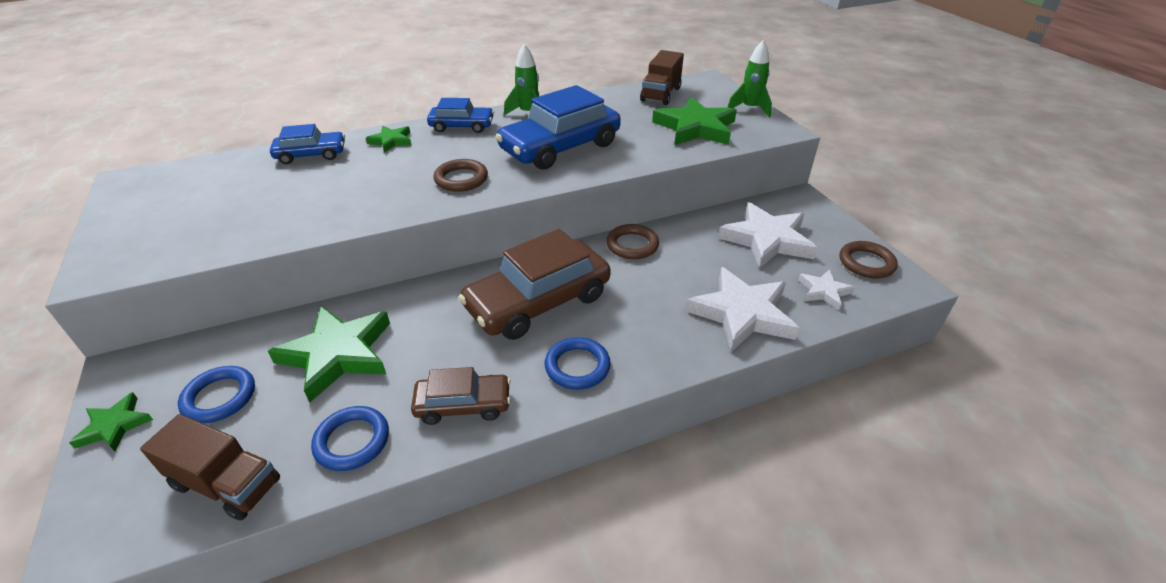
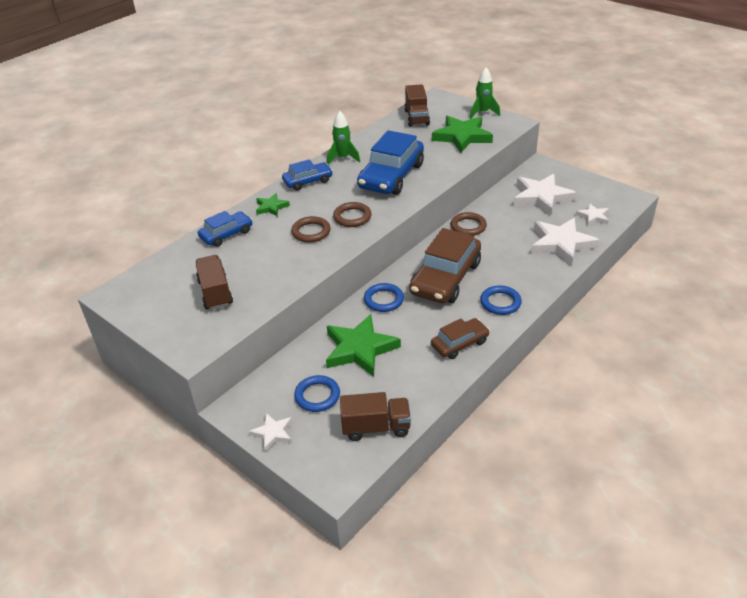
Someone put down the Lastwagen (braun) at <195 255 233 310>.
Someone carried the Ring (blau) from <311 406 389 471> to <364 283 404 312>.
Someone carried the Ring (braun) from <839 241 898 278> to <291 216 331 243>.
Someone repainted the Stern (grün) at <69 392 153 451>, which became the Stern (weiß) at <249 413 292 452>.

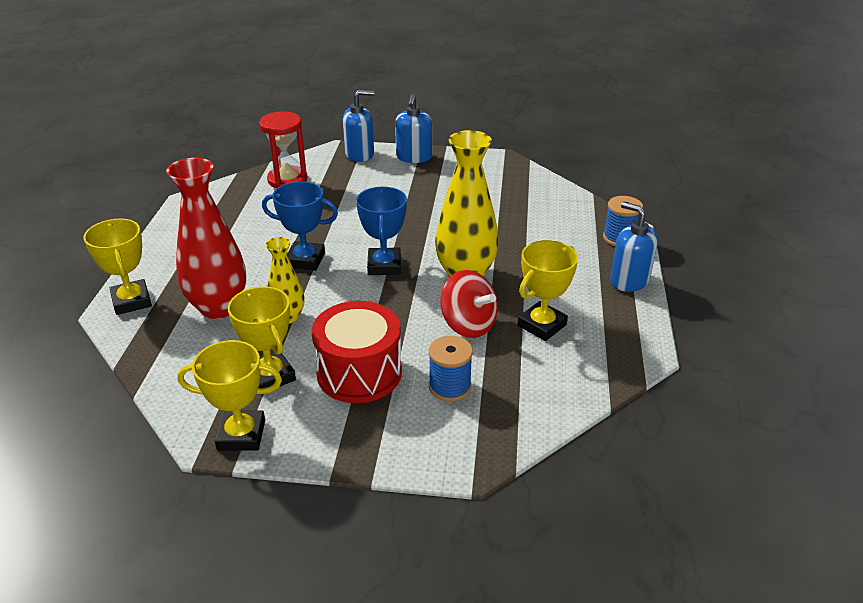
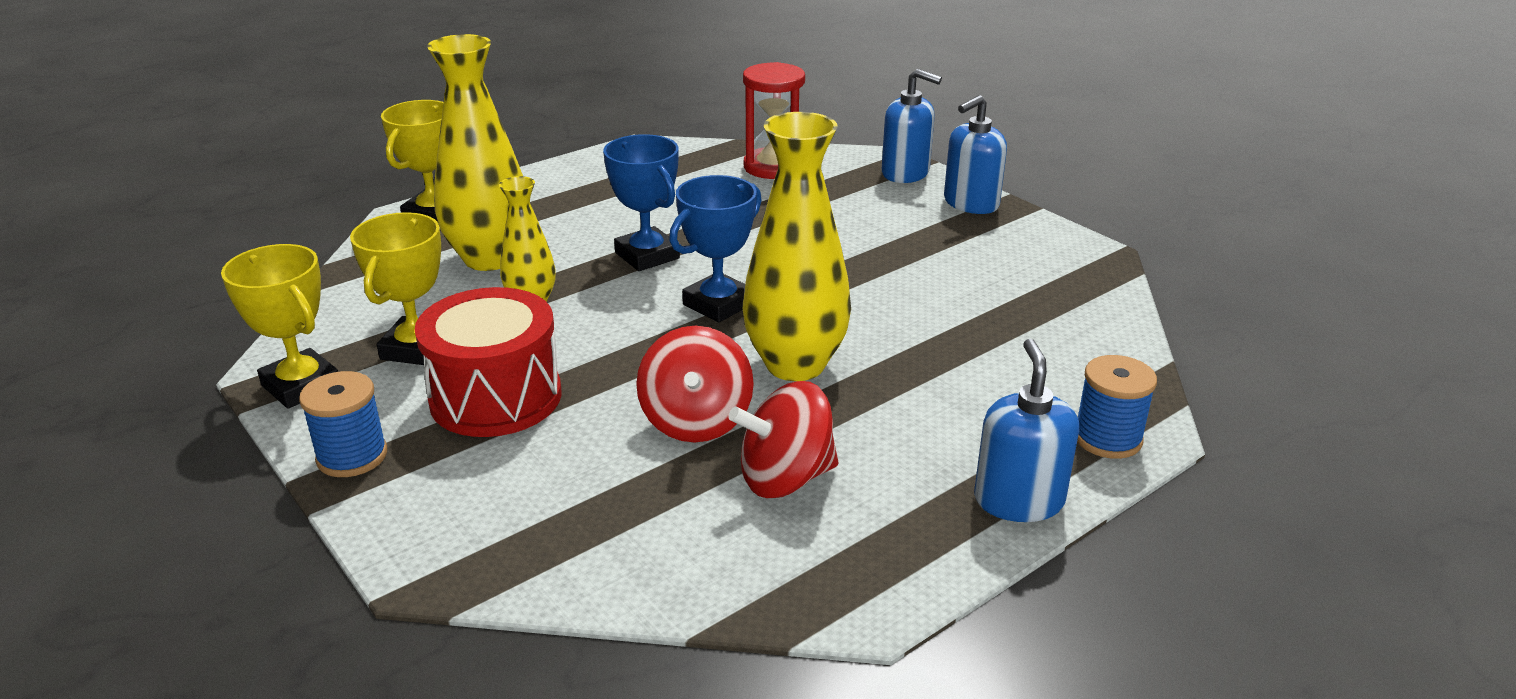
Someone carried the Garnrolle (blau) from <429 336 473 402> to <299 371 387 477>.
Someone swapped the Pokal (gelb) at <518 240 578 341> for the Kreisel (rot) at <729 381 838 498>.
Someone repainted the Vase (rot) at <166 158 246 319>, which became the Vase (gelb) at <427 34 523 271>.

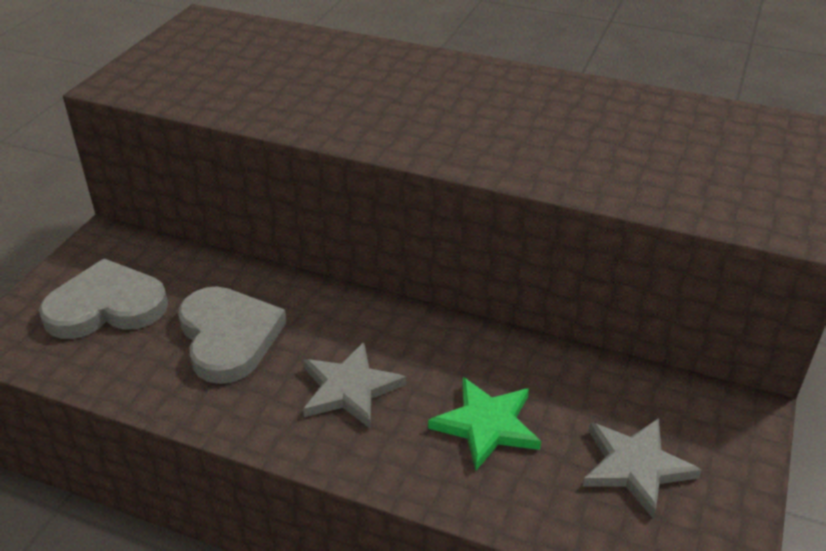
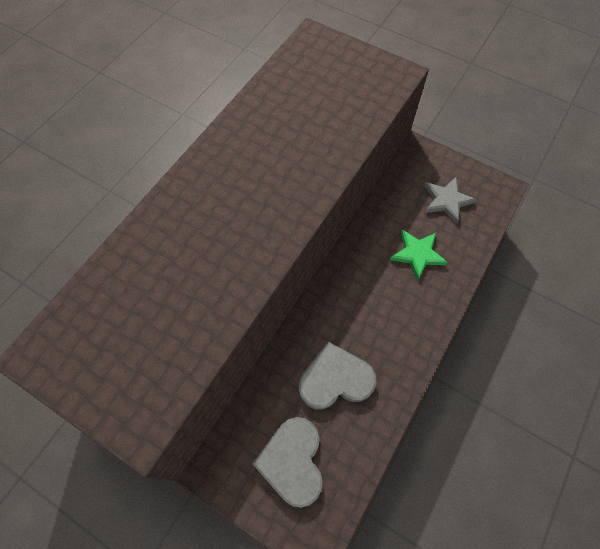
Someone took away the Stern (grau) at <303 342 406 428>.

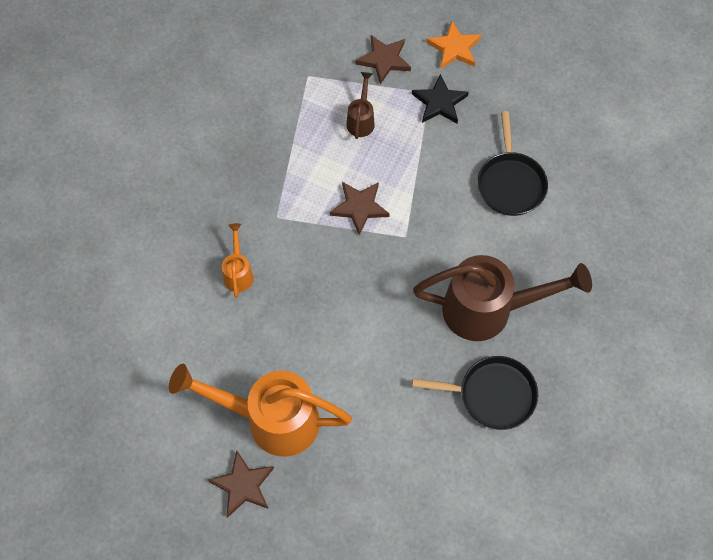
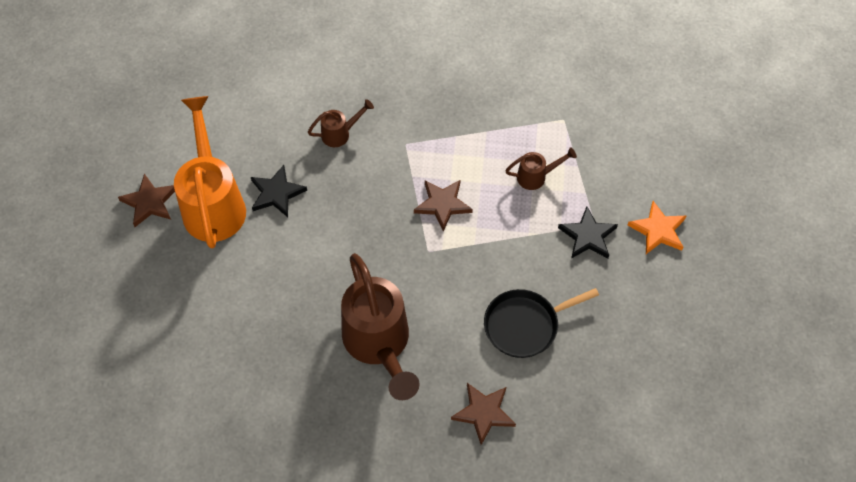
Someone took away the Pfanne (schwarz) at <412 356 538 430>.
Someone put down the Stern (schwarz) at <251 165 307 217>.
Someone carried the Stern (braun) from <356 35 411 84> to <451 383 516 445>.
Someone repainted the Gießkanne (orange) at <222 223 254 298>, which became the Gießkanne (braun) at <308 99 374 147>.

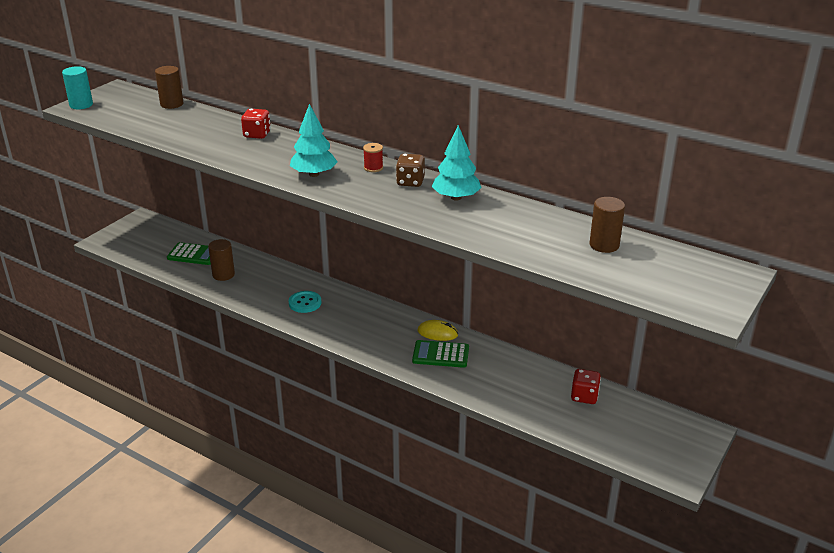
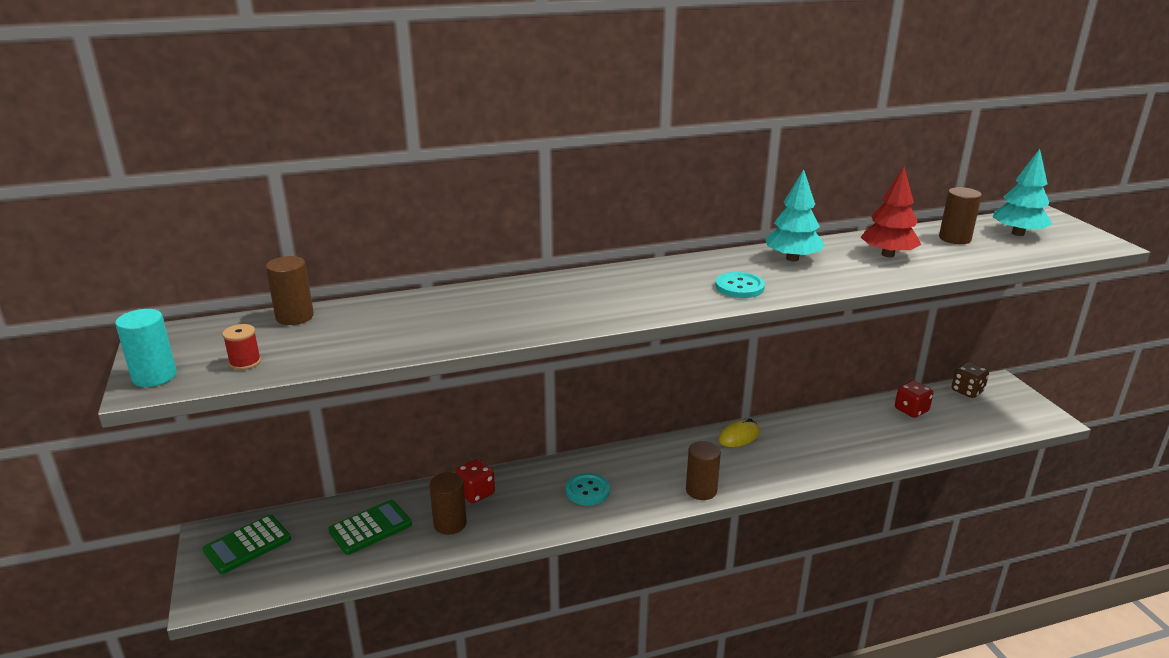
Someone put down the Vollzylinder (braun) at <686 441 721 500>.
Someone put down the Knopf (türkis) at <715 272 765 298>.
Someone put down the Baum (rot) at <860 166 921 257>.
Someone carried the Spielwürfel (rot) from <241 109 271 139> to <455 459 495 503>.
Someone carried the Baum (türkis) from <290 104 337 177> to <993 149 1052 236>.
Someone carried the Garnrolle (rot) from <363 143 383 172> to <222 324 261 370>.
Someone carried the Spielwürfel (braun) from <396 154 425 187> to <952 362 989 398>.
Someone carried the Taschenrechner (grün) from <412 340 469 368> to <202 515 291 574>.

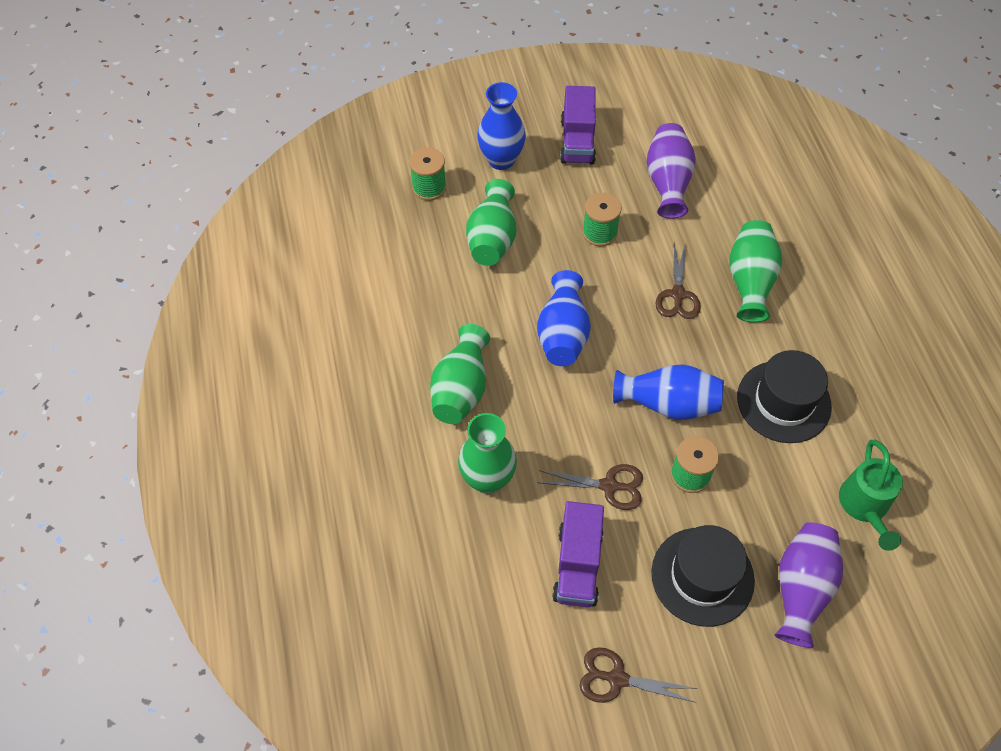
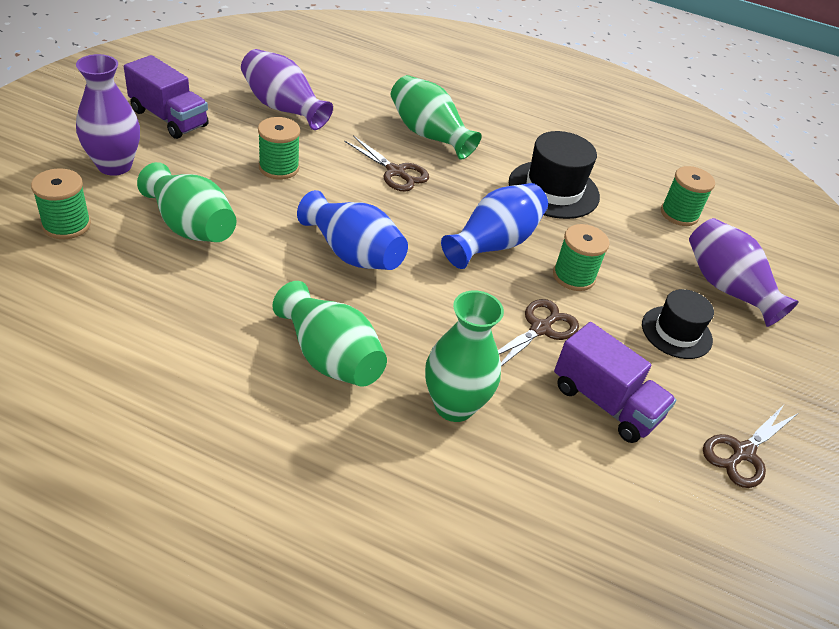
Someone swapped the Gießkanne (grün) at <839 440 903 551> for the Garnrolle (grün) at <661 166 715 226>.
Someone repainted the Vase (blau) at <477 82 526 170>, which became the Vase (lila) at <76 54 140 176>.
Someone scaled the Hut (schwarz) at <651 525 755 627> by 0.65.

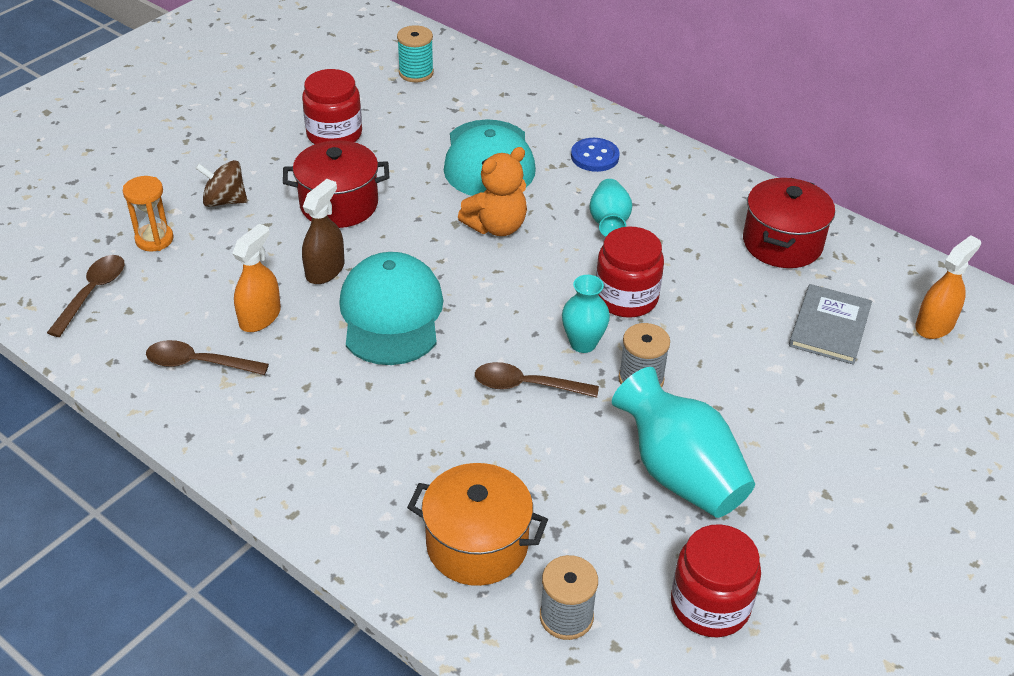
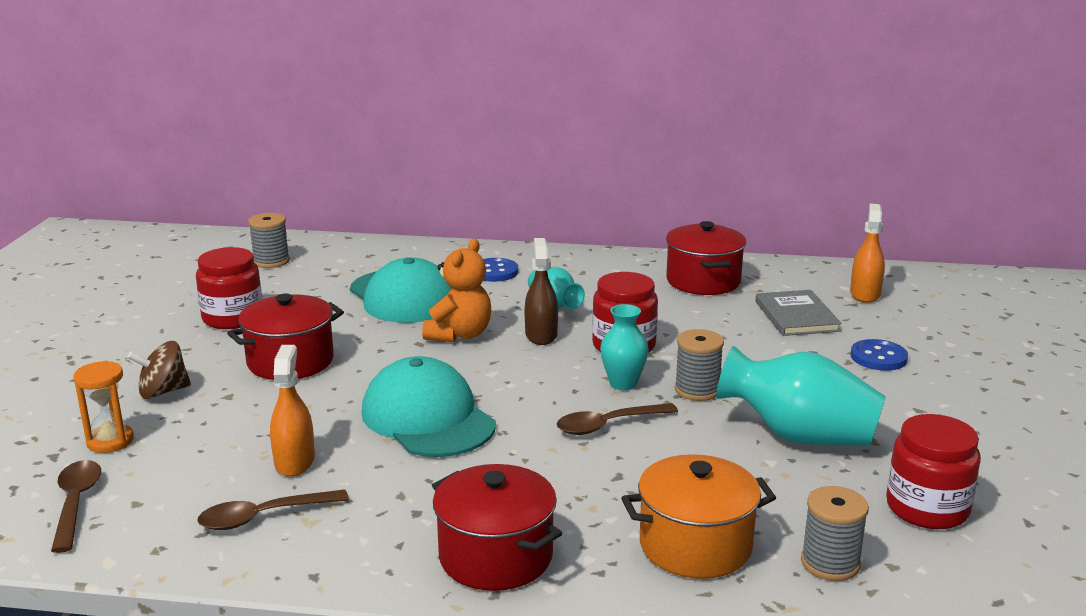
Someone put down the Kochtopf (rot) at <432 464 562 591>.
Someone put down the Knopf (blau) at <850 339 908 371>.
Someone carried the Sprühflasche (braun) from <302 179 344 284> to <525 238 558 345>.
Someone repainted the Garnrolle (türkis) at <397 25 434 82>, which became the Garnrolle (grau) at <248 213 290 268>.

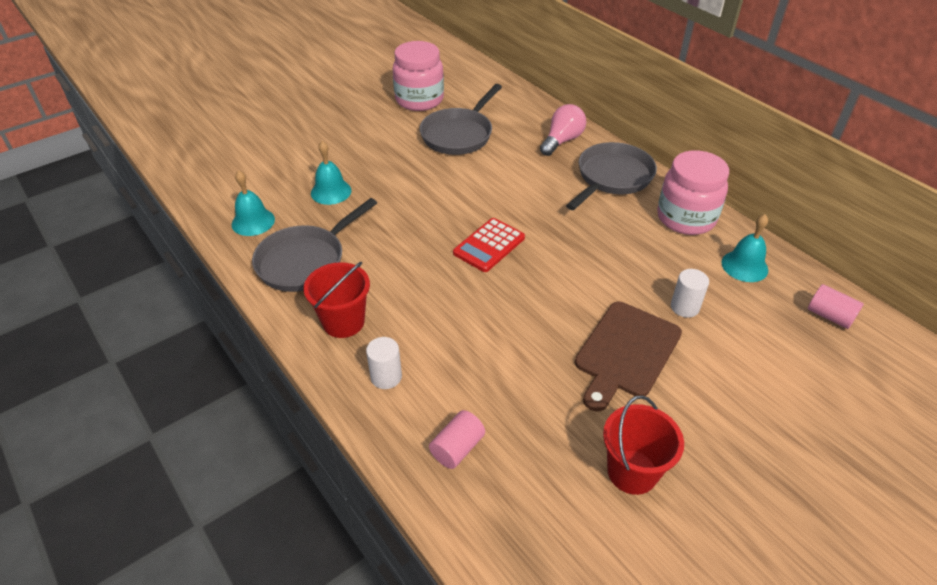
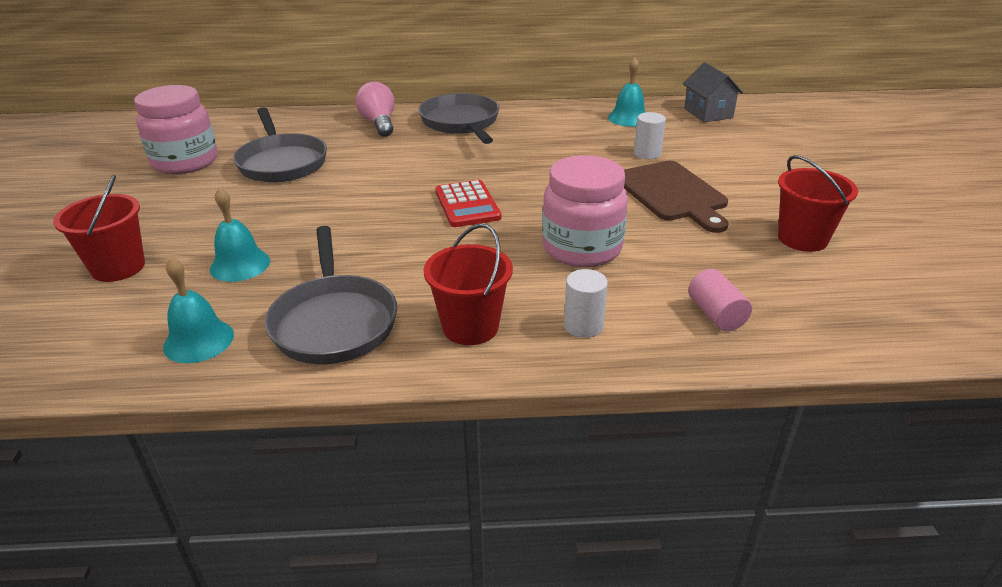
Someone put down the Eimer (rot) at <53 175 145 282>.
Someone carried the Einmachglas (rosa) from <657 150 729 235> to <542 155 628 267>.
Someone swapped the Vollzylinder (rosa) at <808 284 864 329> for the Haus (grau) at <683 62 743 122>.

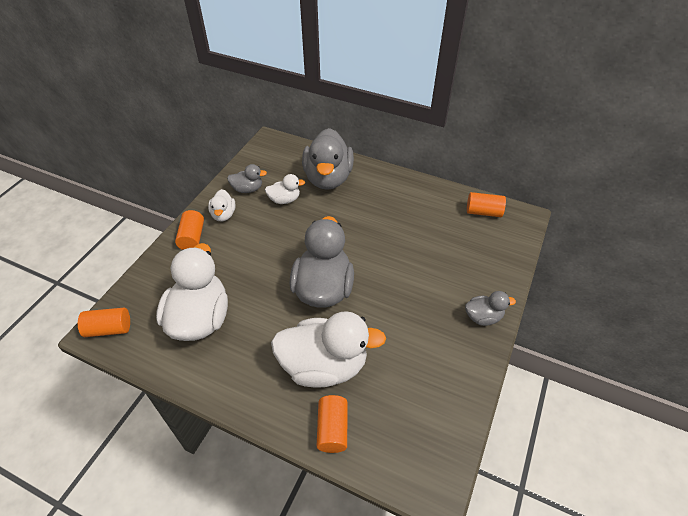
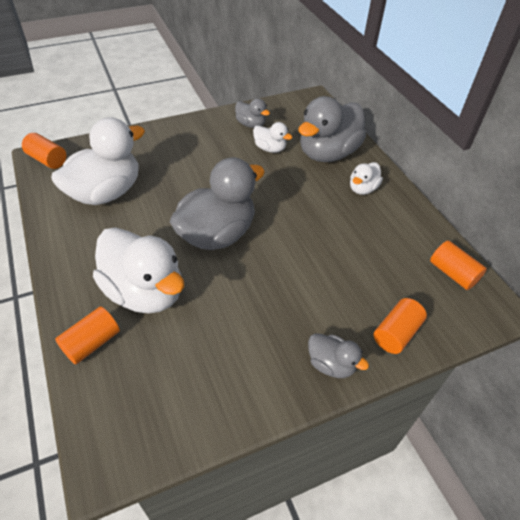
Someone carried the Vollzylinder (orange) from <175 210 204 250> to <374 298 427 354>.
Someone carried the Ente (weiß) from <208 189 235 222> to <350 162 383 195>.

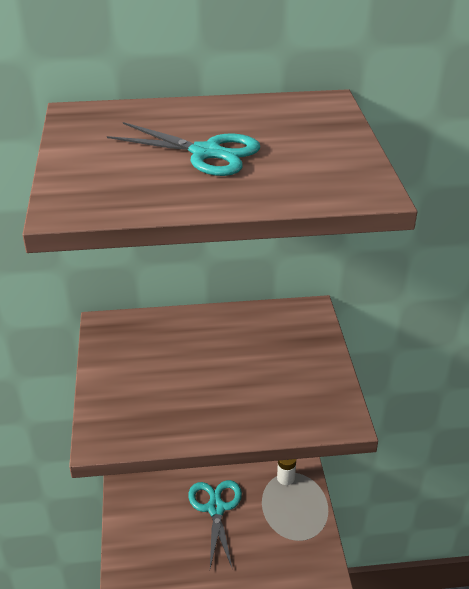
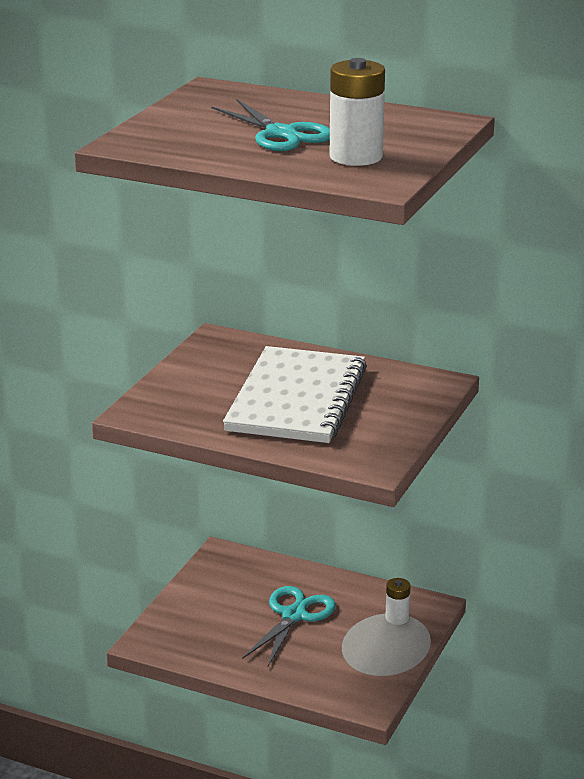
Someone put down the Notizbuch (weiß) at <223 346 367 443>.
Someone put down the Batterie (weiß) at <330 58 385 166>.

